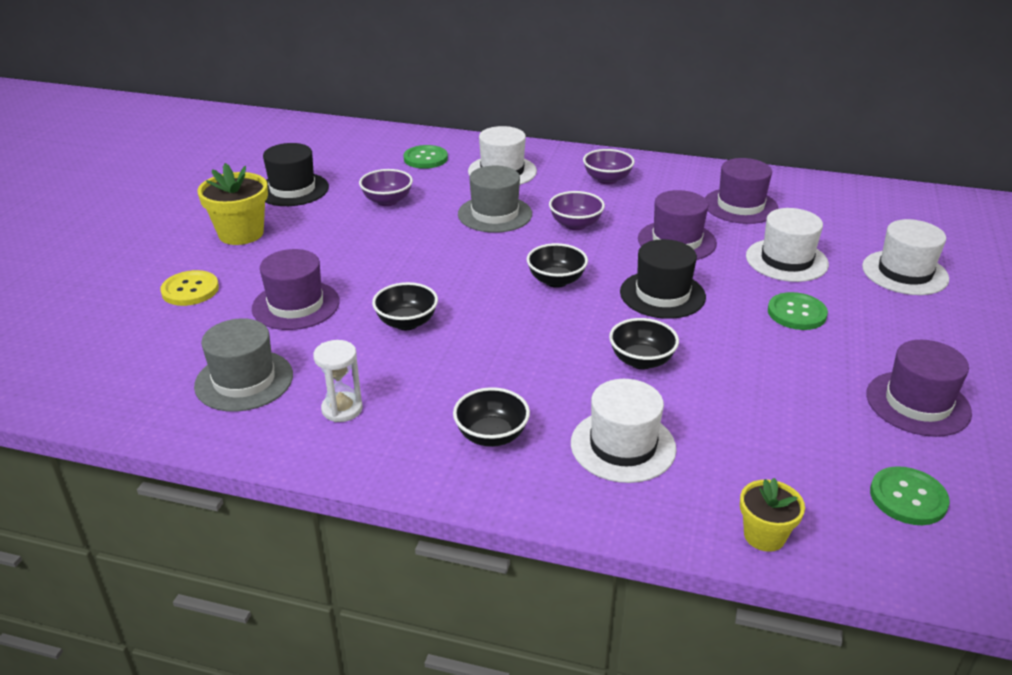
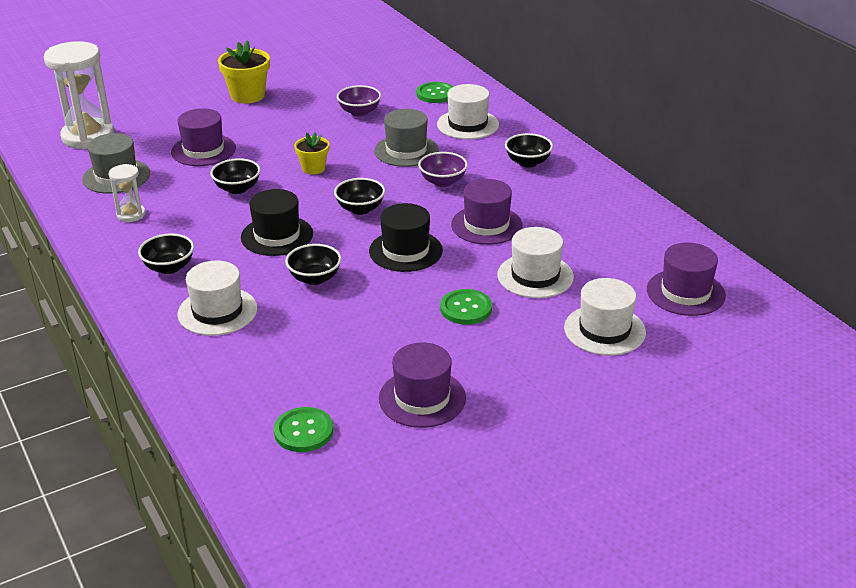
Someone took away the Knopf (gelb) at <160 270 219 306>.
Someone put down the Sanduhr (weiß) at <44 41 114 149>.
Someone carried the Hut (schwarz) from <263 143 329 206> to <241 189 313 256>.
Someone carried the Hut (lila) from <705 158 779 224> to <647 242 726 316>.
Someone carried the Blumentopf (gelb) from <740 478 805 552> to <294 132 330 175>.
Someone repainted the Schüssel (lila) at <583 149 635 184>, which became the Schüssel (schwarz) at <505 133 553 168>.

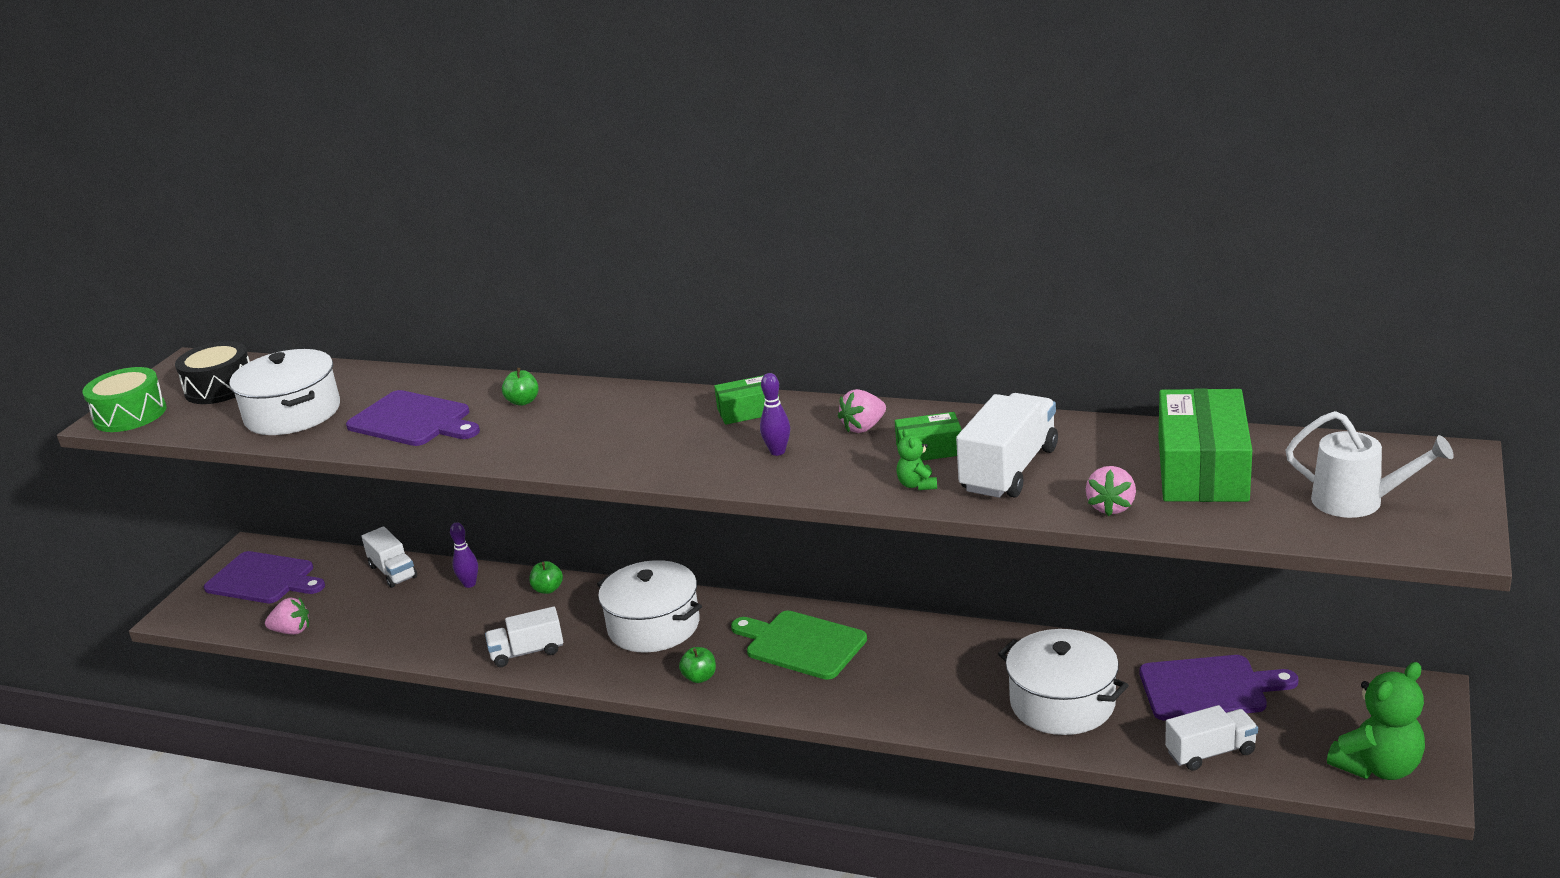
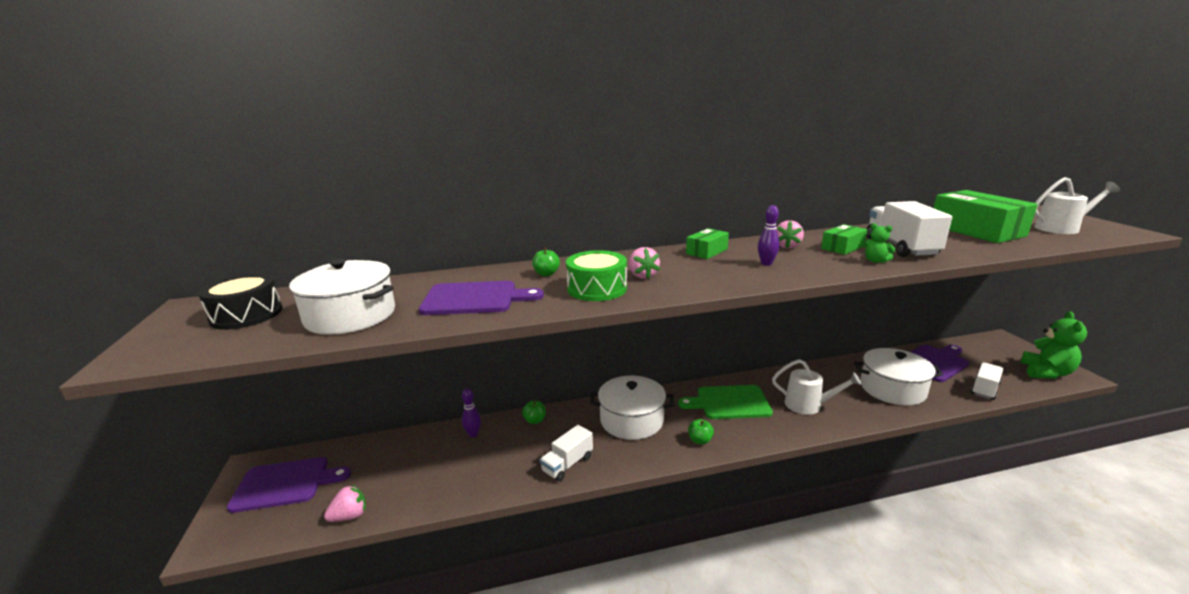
Someone took away the Lastwagen (weiß) at <361 526 417 588>.
Someone put down the Gießkanne (weiß) at <772 359 862 415>.
Someone carried the Trommel (grün) from <82 367 166 432> to <566 250 627 301>.
Someone carried the Erdbeere (rosa) from <1086 466 1136 516> to <629 247 660 279>.

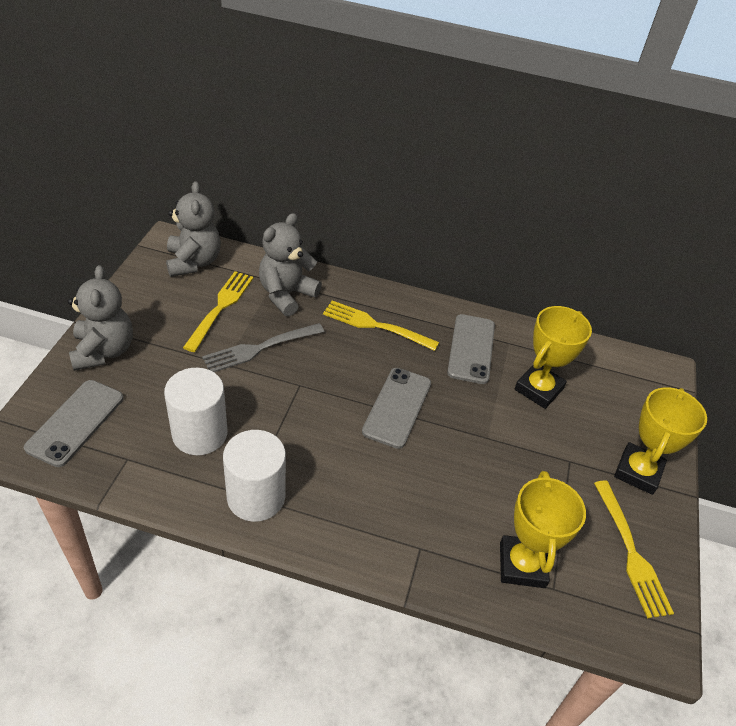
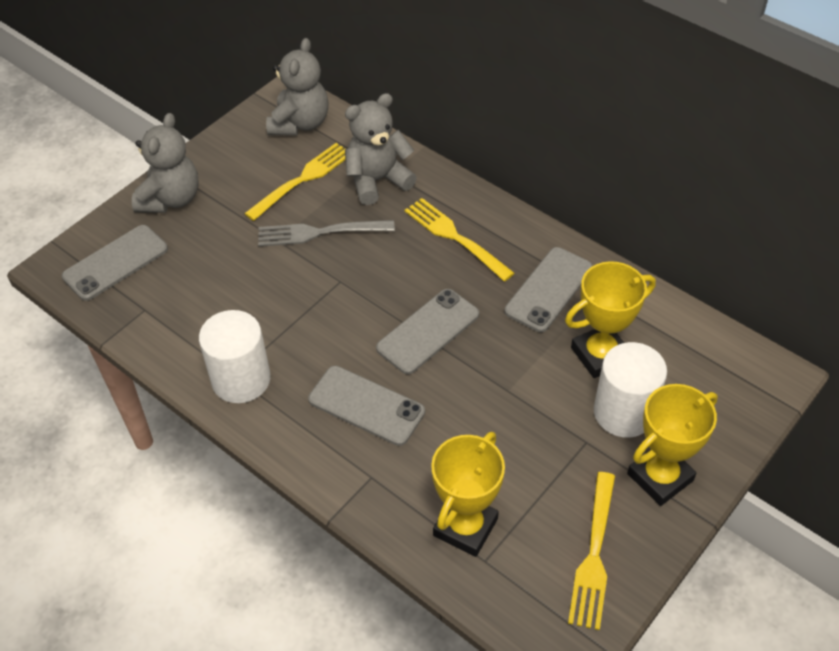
Someone put down the Handy (grau) at <308 366 425 446>.
Someone carried the Vollzylinder (weiß) from <164 368 228 455> to <594 342 667 438>.

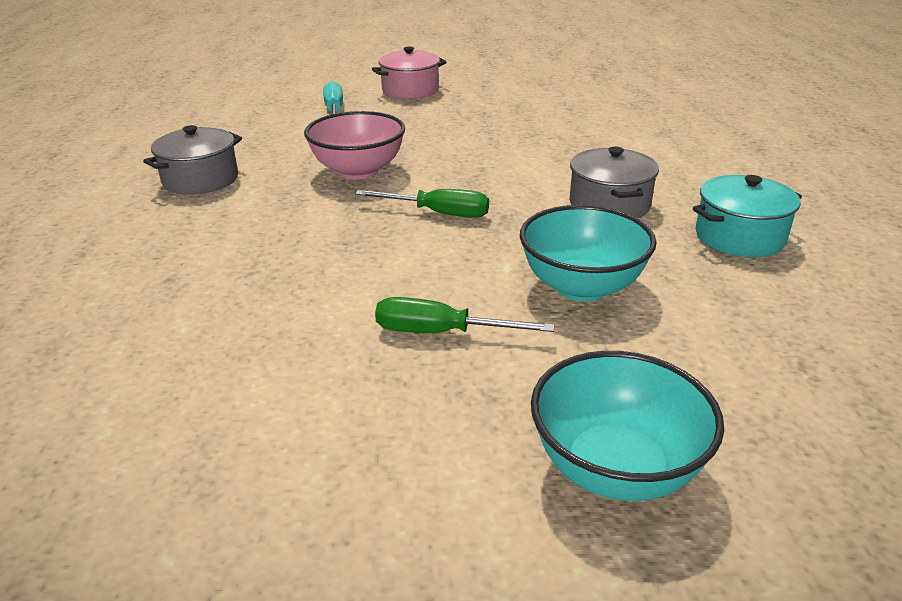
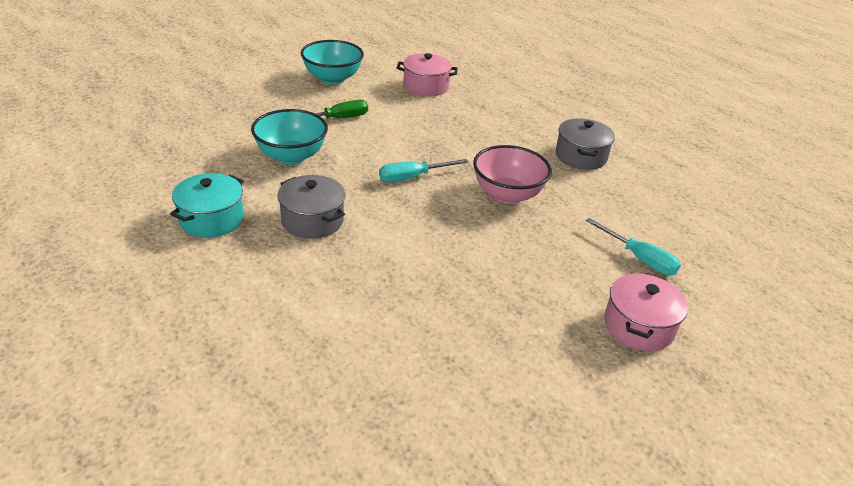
Someone put down the Kochtopf (rosa) at <397 53 458 96>.
Someone carried the Schüssel (türkis) from <531 351 724 501> to <301 40 364 85>.
Someone repainted the Schraubenzieher (grün) at <355 189 489 218>, which became the Schraubenzieher (türkis) at <379 159 468 183>.

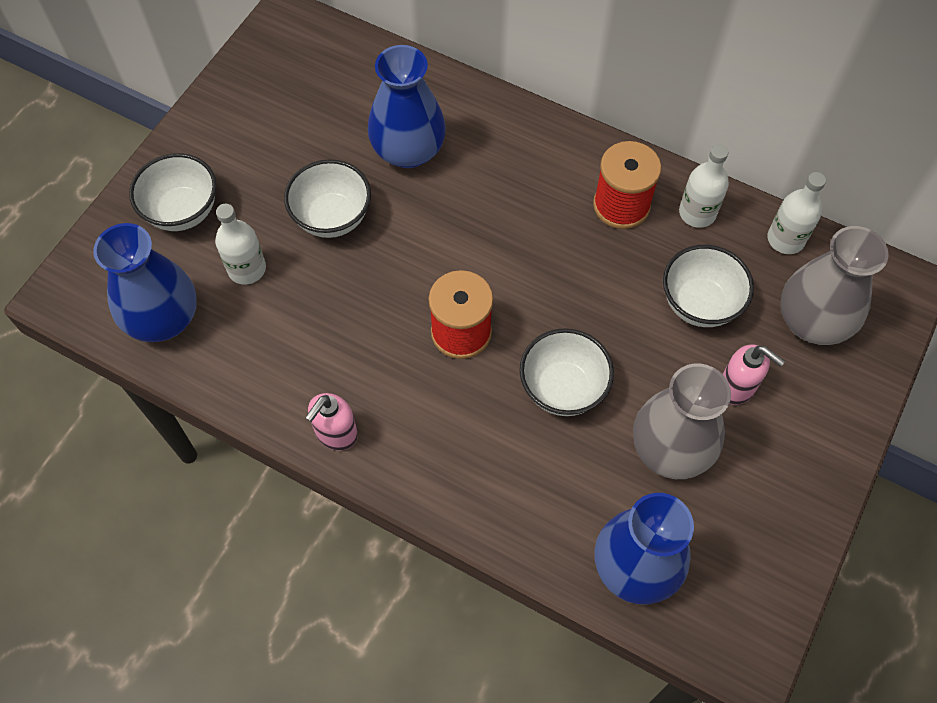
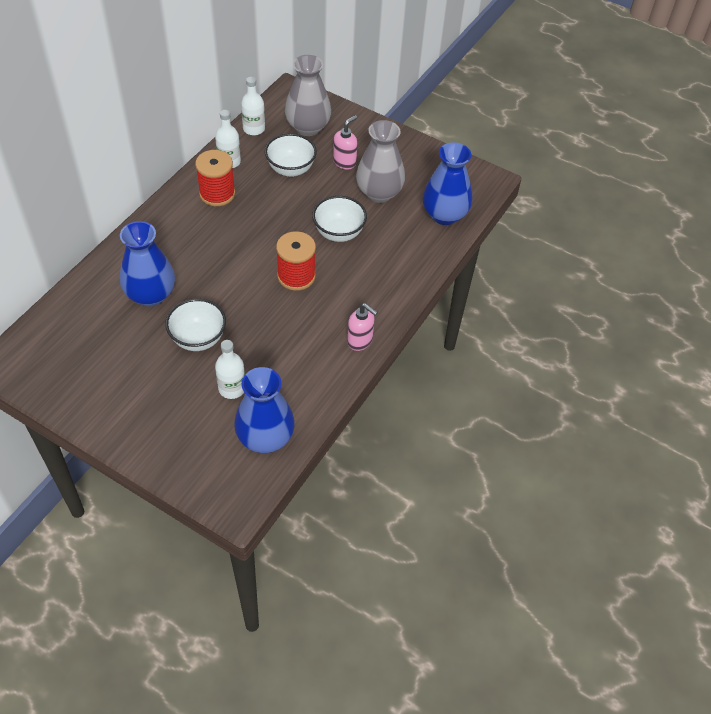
Someone took away the Schüssel (weiß) at <129 153 217 231>.

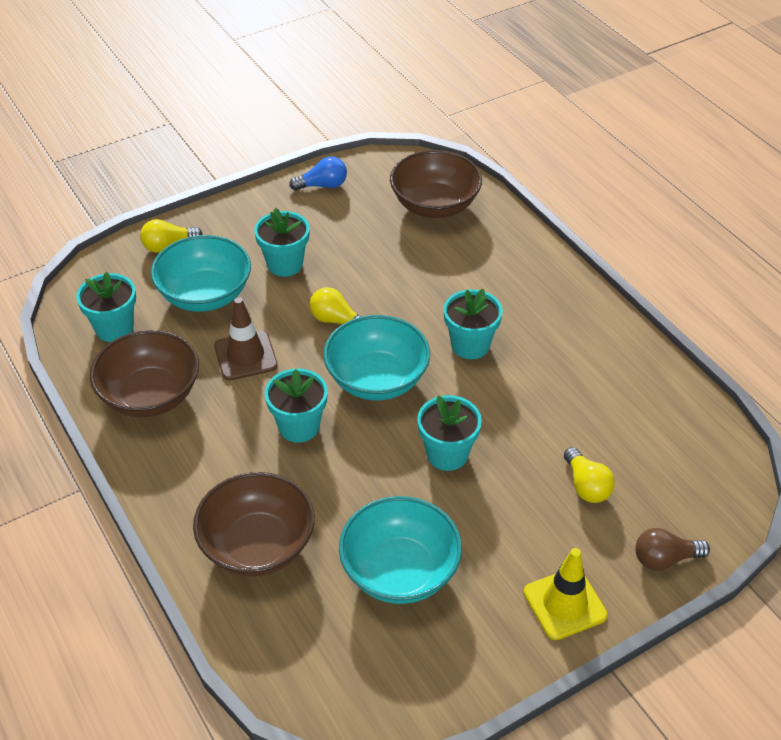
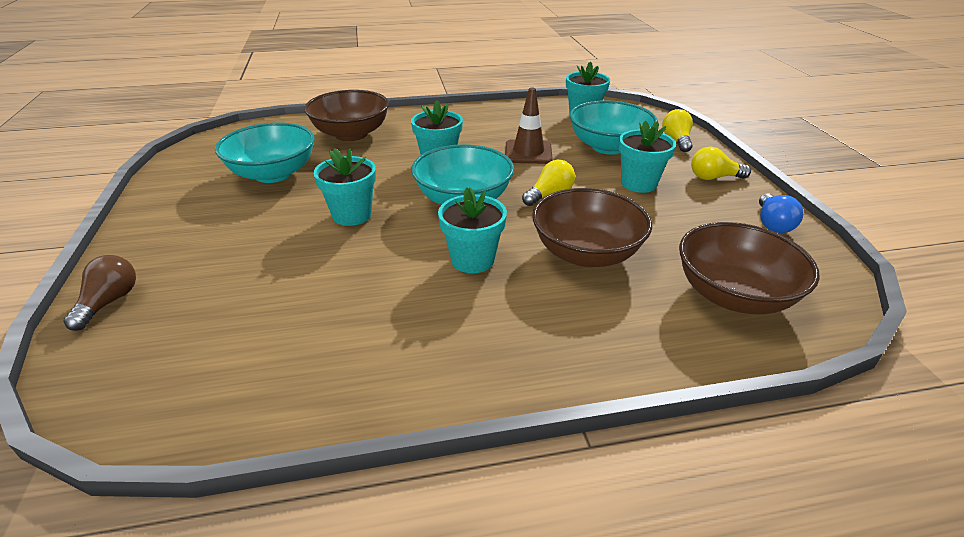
Someone took away the Leitkegel (gelb) at <524 548 608 640>.
Someone carried the Schüssel (braun) from <90 330 199 417> to <532 188 652 267>.
Someone carried the Glühbirne (gelb) from <564 447 615 503> to <691 147 751 180>.

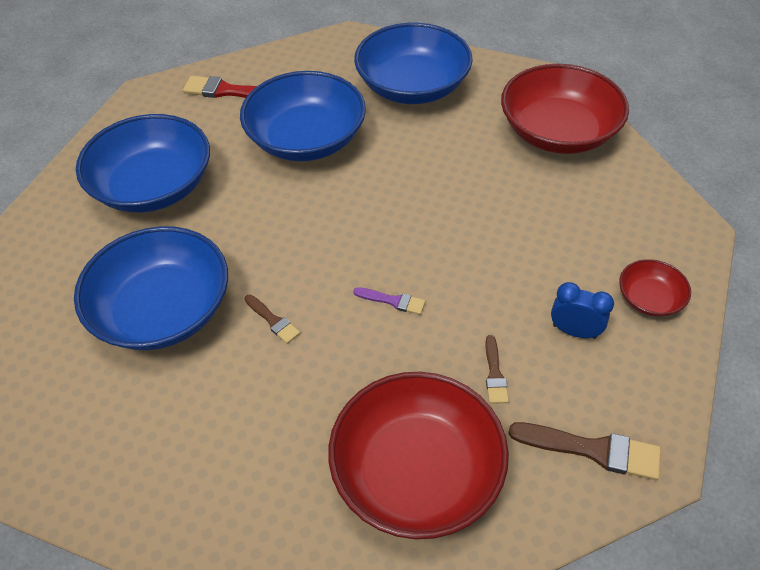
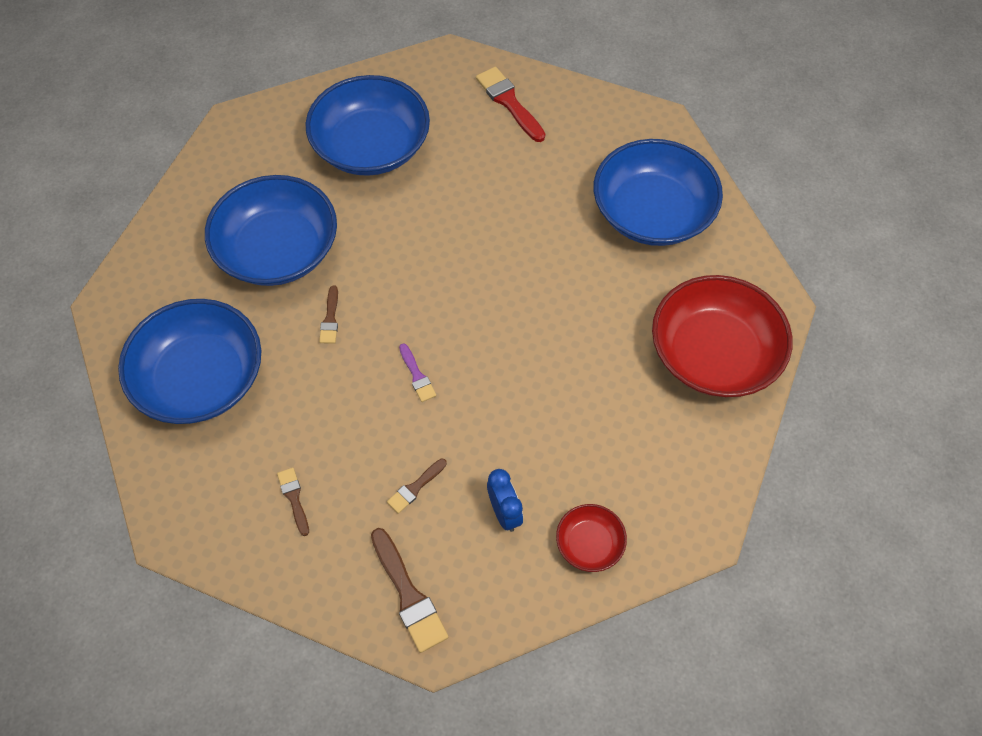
Someone carried the Schüssel (blau) from <240 71 366 161> to <118 299 262 424>.
Someone swapped the Schüssel (rot) at <328 372 509 539> for the Pinsel (braun) at <277 468 309 536>.

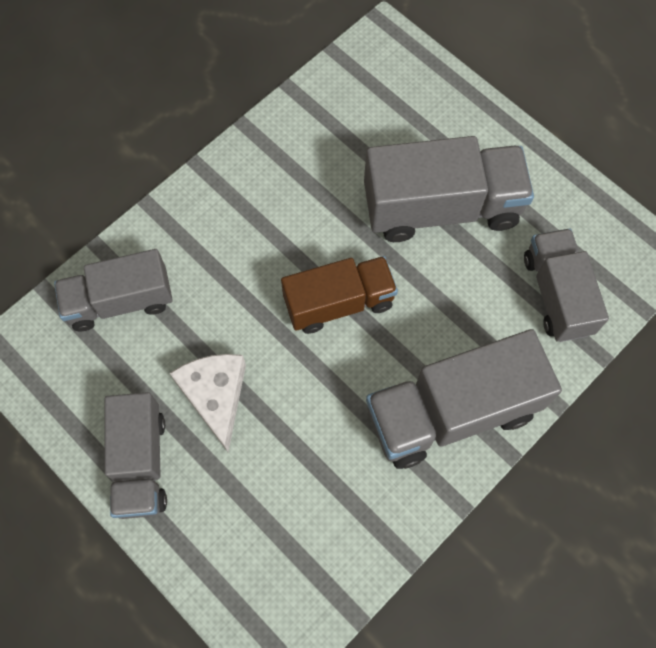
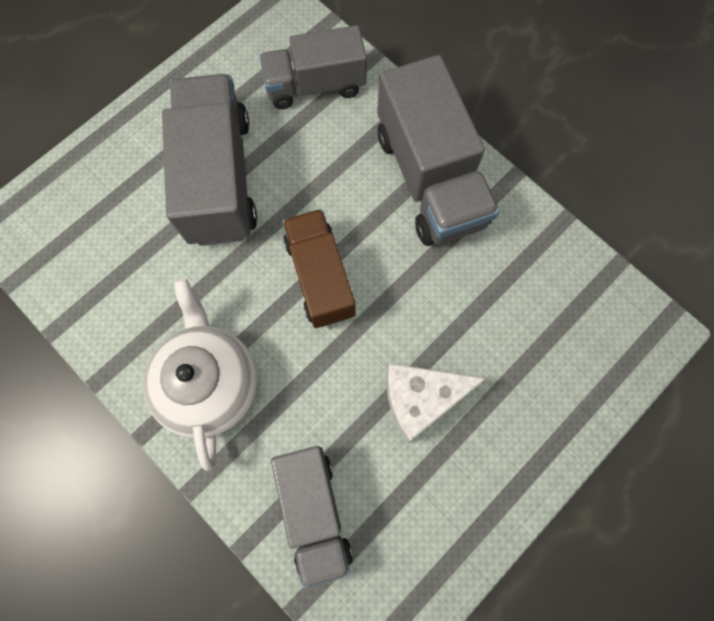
Someone took away the Lastwagen (grau) at <104 392 167 519>.
Someone put down the Teekanne (weiß) at <143 278 257 471>.

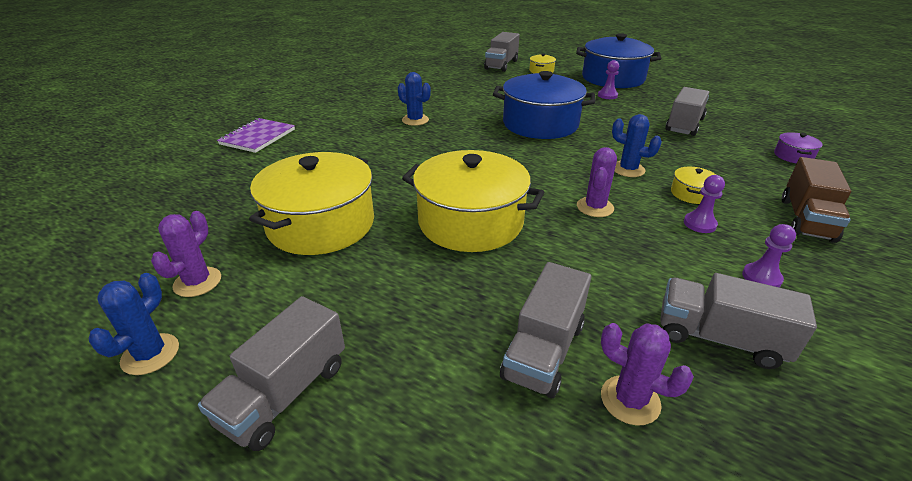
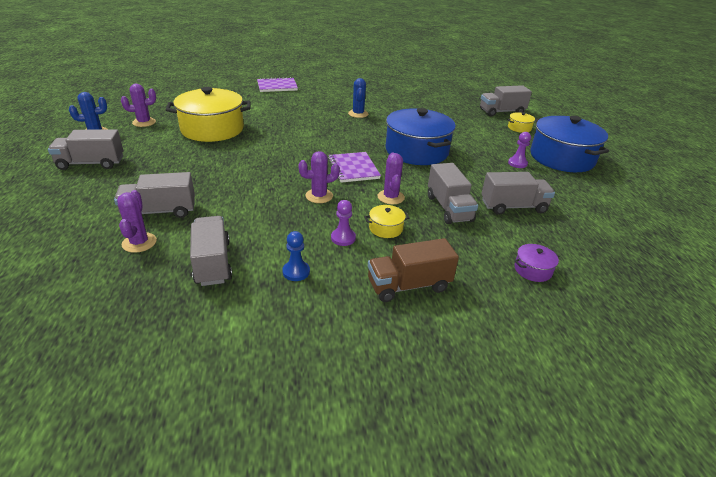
Someone took away the Kochtopf (gelb) at <402 150 544 252>.
Someone put down the Notizbuch (lila) at <328 152 381 183>.
Someone put down the Lastwagen (grau) at <428 163 478 224>.
Someone repainted the Kaktus (blau) at <612 114 662 177>, which became the Kaktus (lila) at <377 152 405 204>.
Someone repainted the Bauer (lila) at <742 224 796 288>, which became the Bauer (blau) at <282 231 310 281>.

